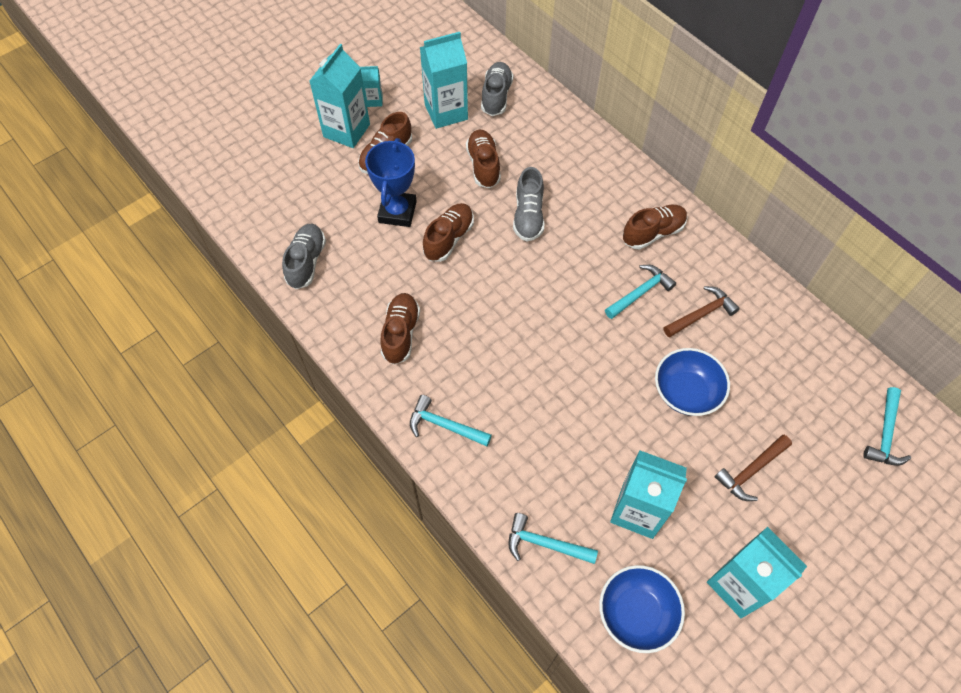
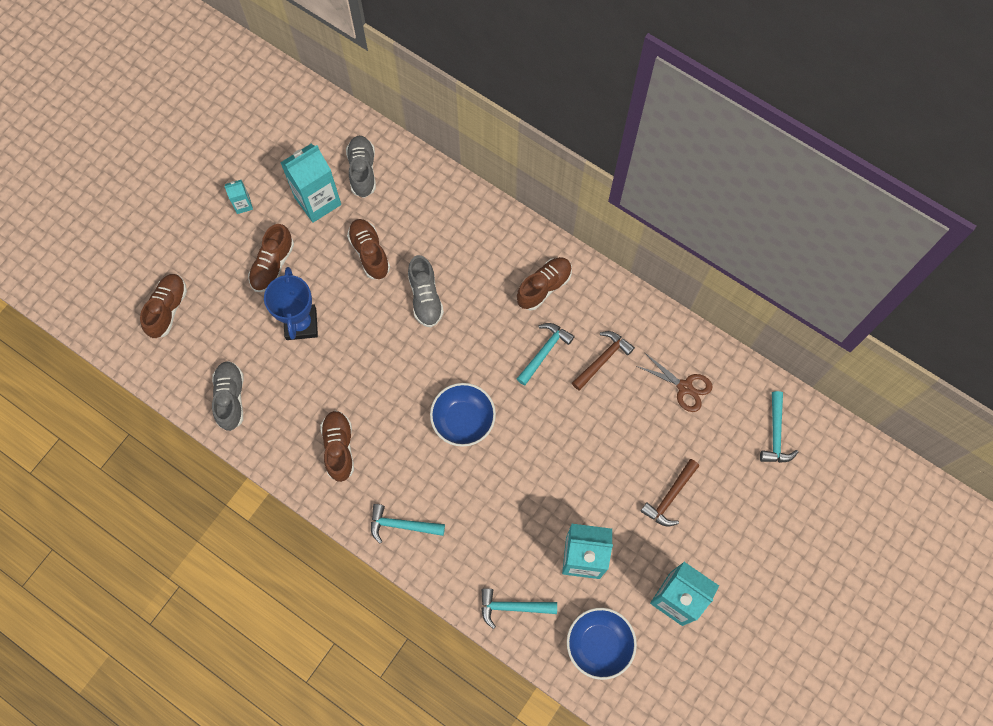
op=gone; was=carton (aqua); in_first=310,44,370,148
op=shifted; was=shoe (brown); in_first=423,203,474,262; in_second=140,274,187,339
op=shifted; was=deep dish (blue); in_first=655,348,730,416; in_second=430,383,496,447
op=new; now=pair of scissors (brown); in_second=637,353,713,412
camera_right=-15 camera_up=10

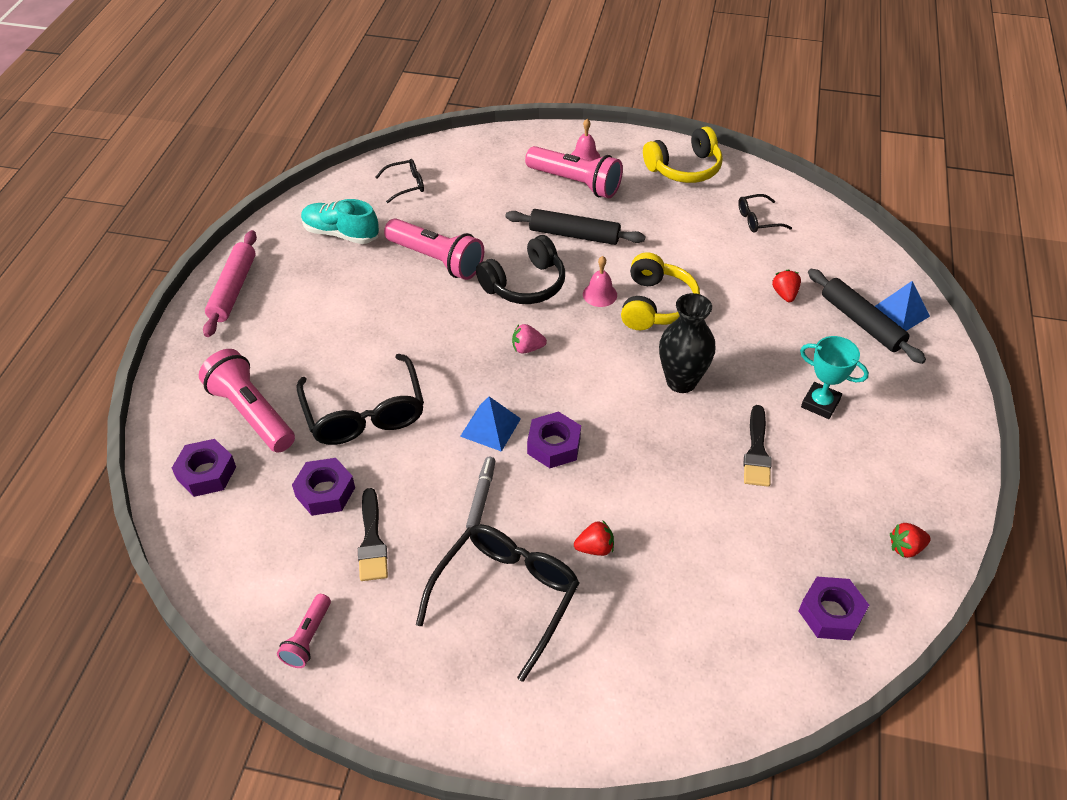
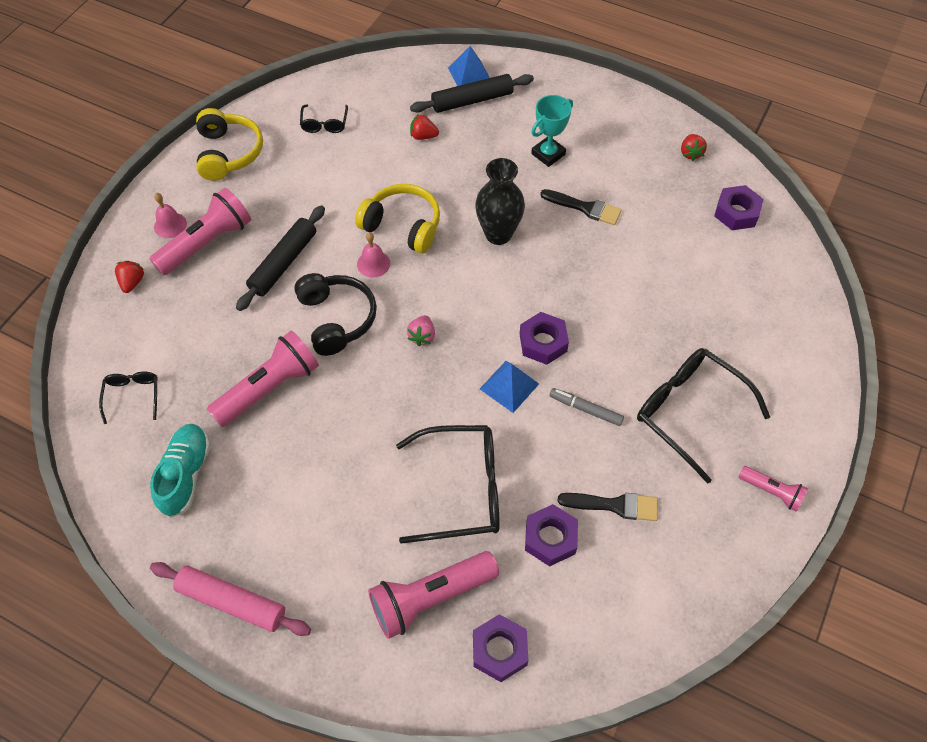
op=shifted; was=flashlight (rosy); in_first=277,594,331,668; in_second=739,466,808,512
op=rotated; was=shoe (aqua); in_first=301,199,379,244; in_second=150,424,210,518; clockwise=150
op=shifted; was=toy strawberry (scarlet); in_first=574,520,614,556; in_second=115,261,144,293
camera_right=-75 camera_up=10

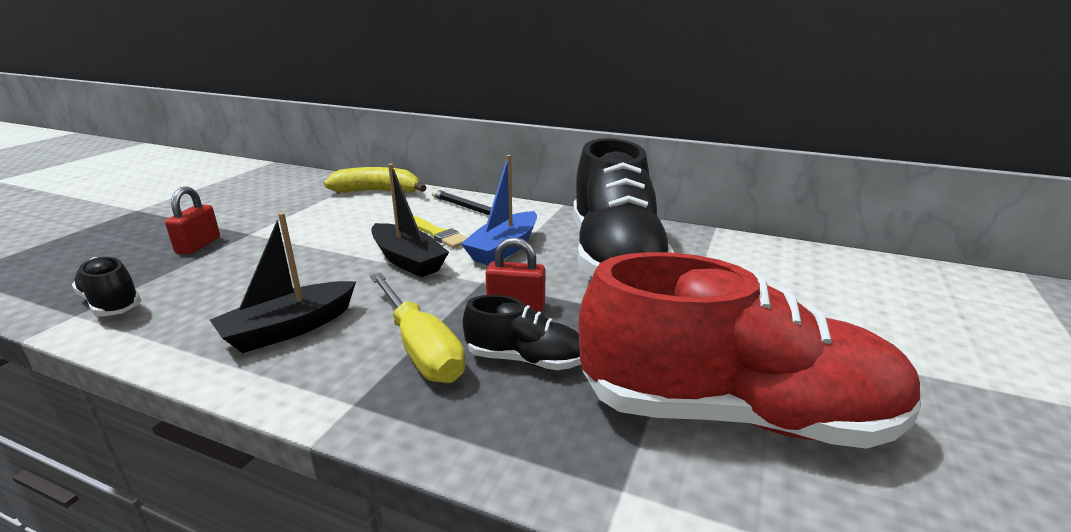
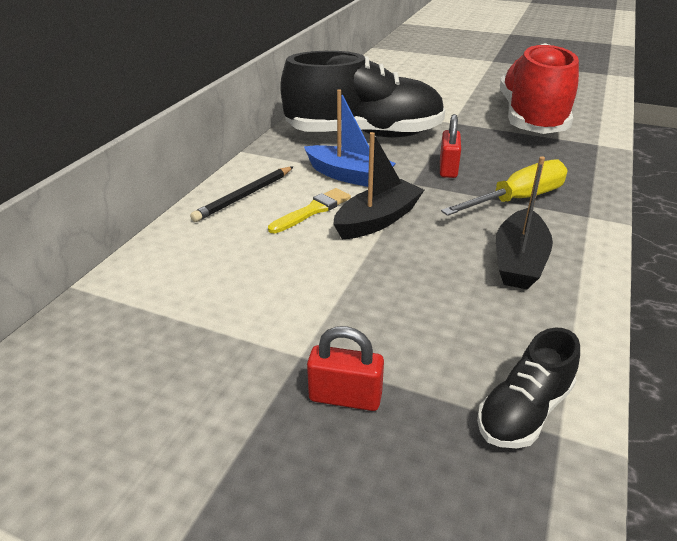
op=rotated; was=boat (ebony); in_first=210,212,356,353; in_second=496,156,553,289; clockwise=60
op=gone; was=toy banana (bright yellow); in_first=324,167,427,193
op=gone; was=shoe (ebony); in_first=463,295,581,370
camera_right=-90 camera_up=10

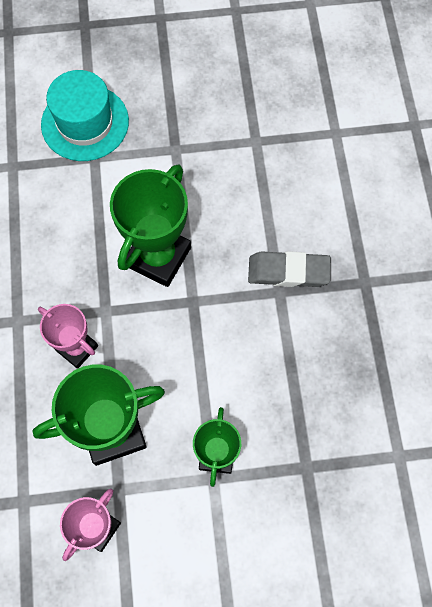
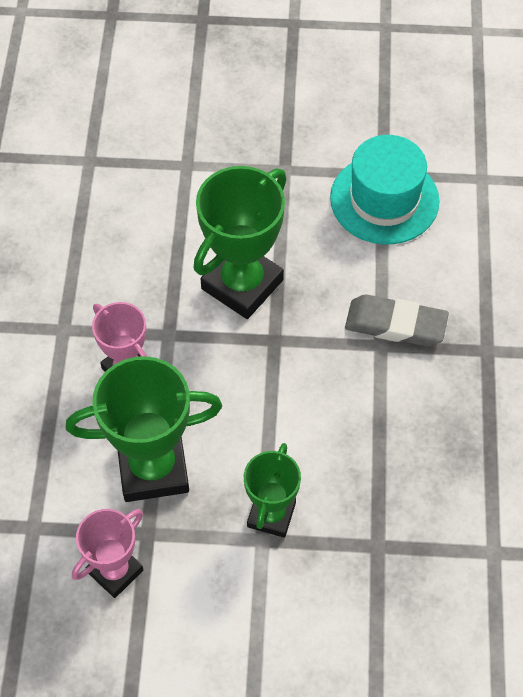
op=shifted; was=top hat (aqua); in_first=41,70,129,161; in_second=330,135,440,245
camera_right=10 camera_up=-10

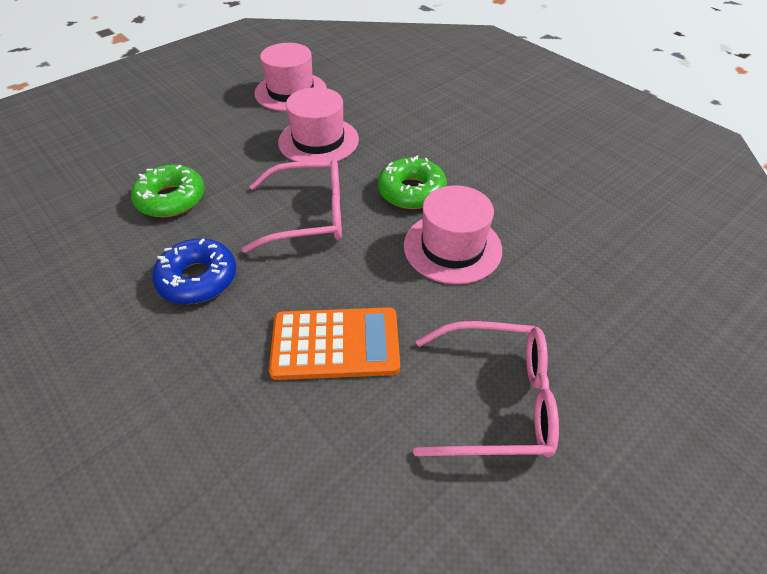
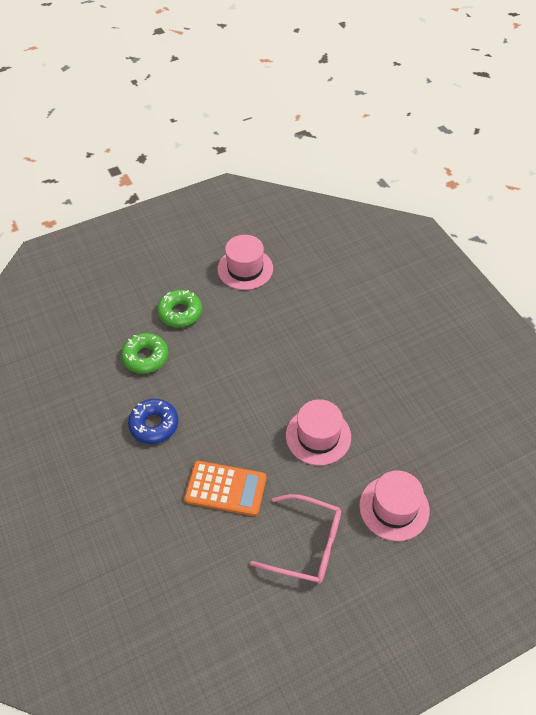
op=gone; was=spectacles (rosy); in_first=242,159,342,253
op=shifted; was=top hat (rosy); in_first=278,87,359,162; in_second=359,470,430,541
op=shifted; was=doughnut (green); in_first=378,156,447,209; in_second=157,290,202,327
camera_right=15 camera_up=5

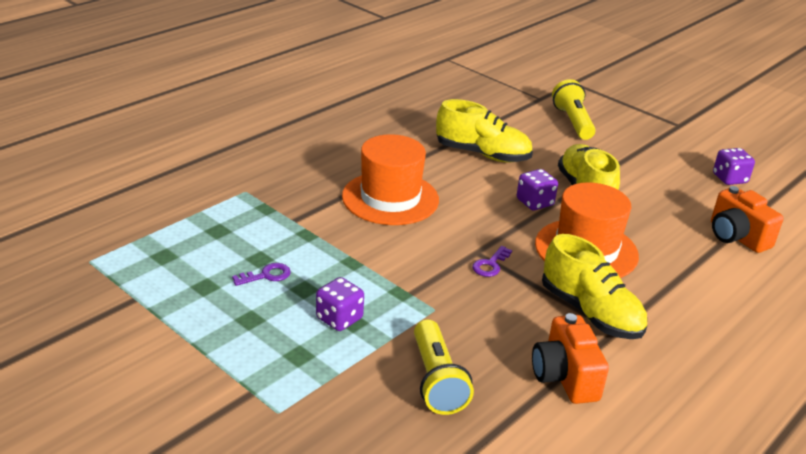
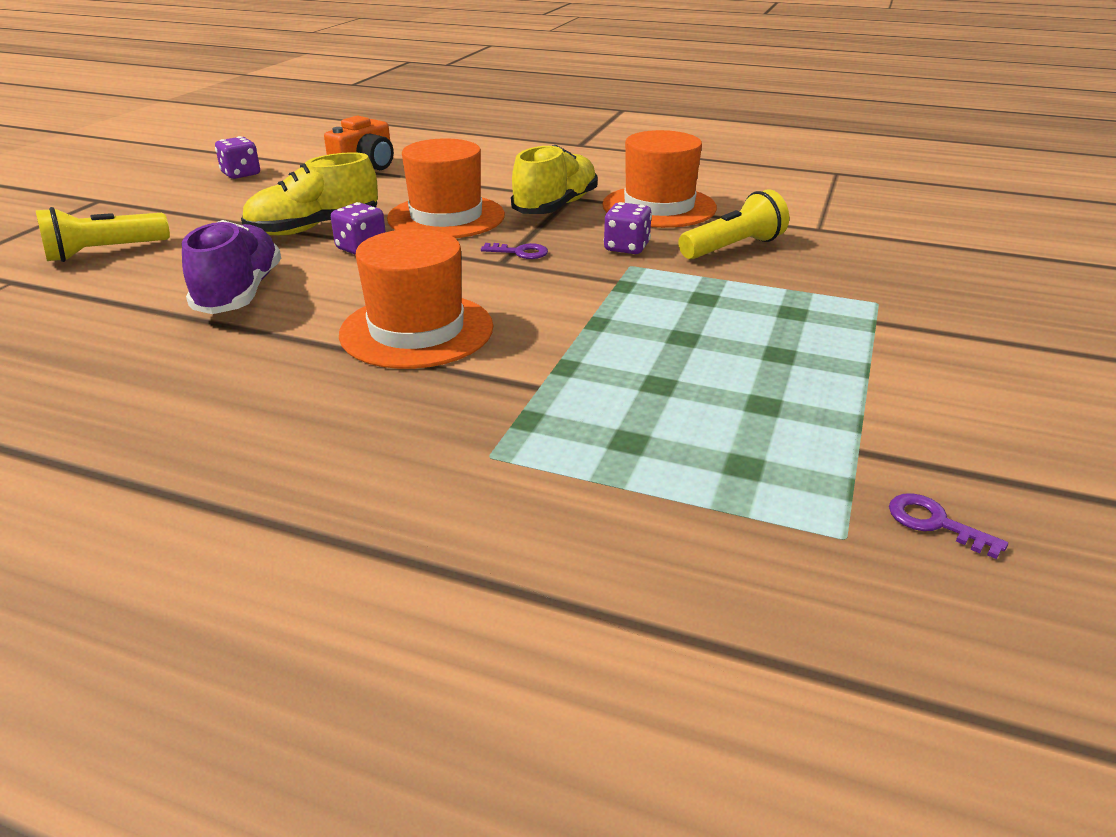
op=shifted; was=door key (purple); in_first=232,263,291,286; in_second=889,493,1008,559
op=shifted; was=dice (purple); in_first=316,277,364,331; in_second=604,202,652,254
op=repainted; was=shoe (bright yellow); now=shoe (purple); in_first=436,99,533,163; in_second=182,220,281,314
op=swapped; was=camera (bright orange); now=top hat (bright orange); in_first=532,313,609,404; in_second=602,130,717,228
camera_right=-110 camera_up=0

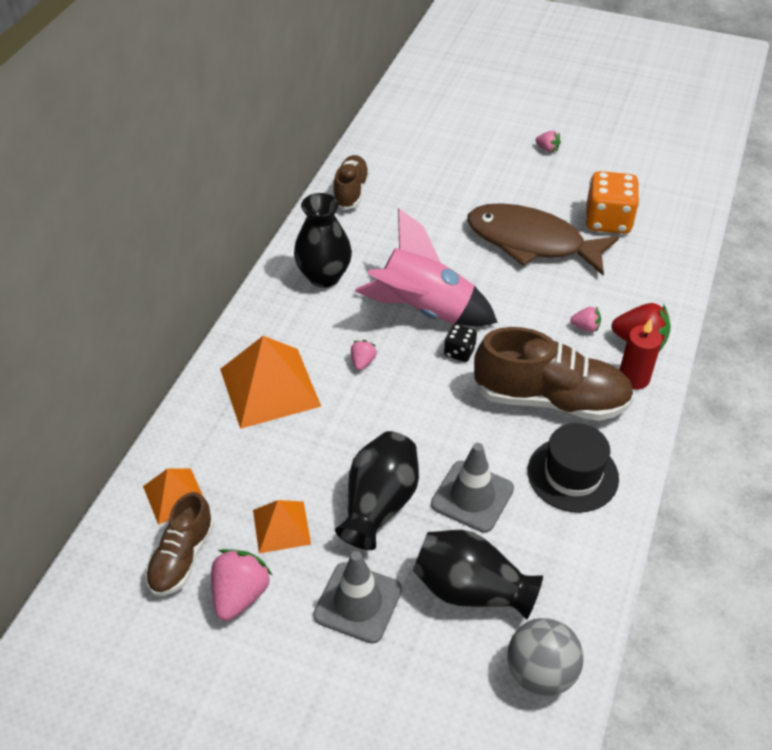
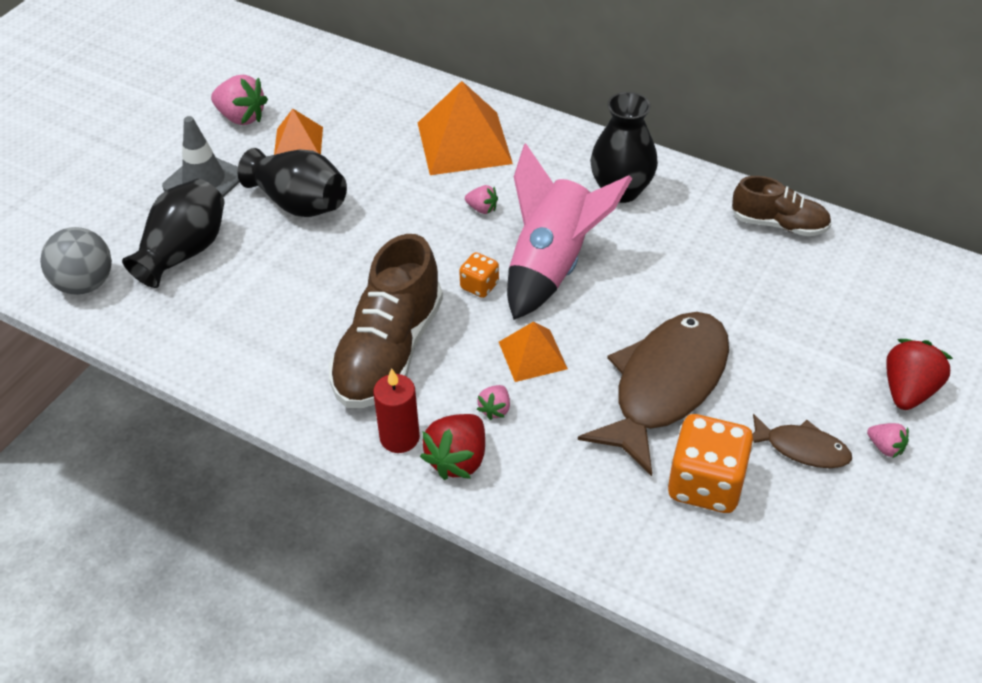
op=shifted; was=pyramid shape (bright orange); in_first=143,468,203,525; in_second=499,321,568,382
op=gone; was=shoe (brown); in_first=145,492,214,596
op=gone; was=road cone (grey); in_first=431,443,514,533
op=repainted; was=dice (ebony); now=dice (bright orange); in_first=444,324,477,362; in_second=459,252,499,298
op=gone; was=top hat (ebony); in_first=528,423,619,513
op=rotated; was=toy strawberry (rosy); in_first=535,131,561,153; in_second=867,423,909,458; clockwise=-90
op=new; now=fish (brown); in_second=752,414,852,468
op=new; now=toy strawberry (scarlet); in_second=886,339,953,410
camera_right=100 camera_up=0

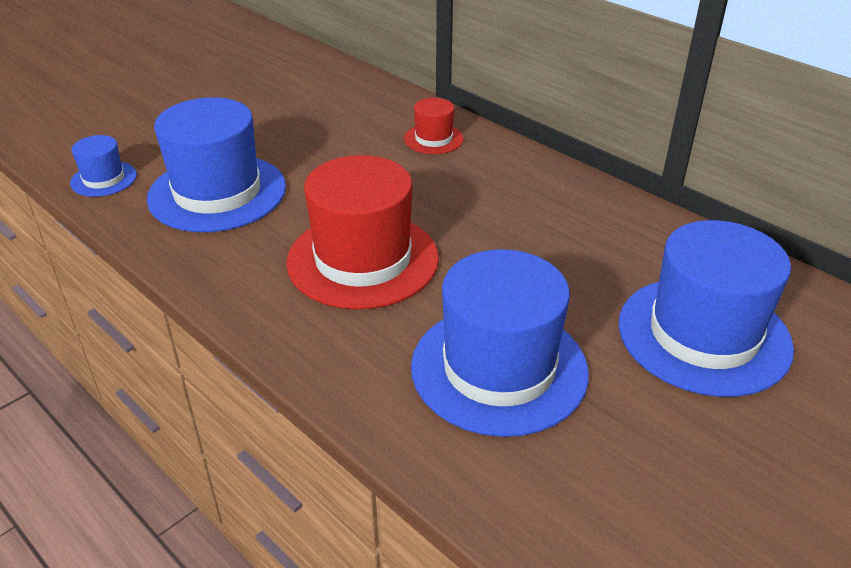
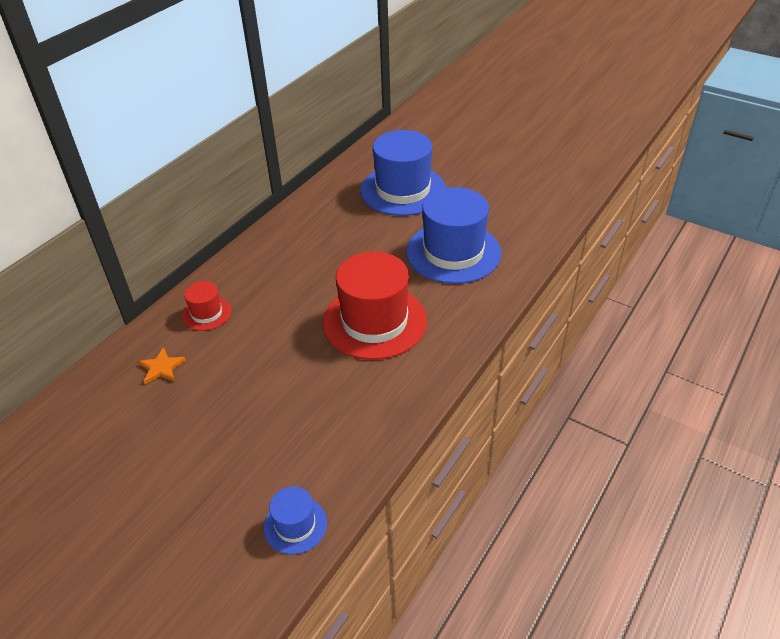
op=gone; was=top hat (blue); in_first=147,97,286,232
op=new; now=star (bright orange); in_second=138,347,186,384
camera_right=-100 camera_up=5

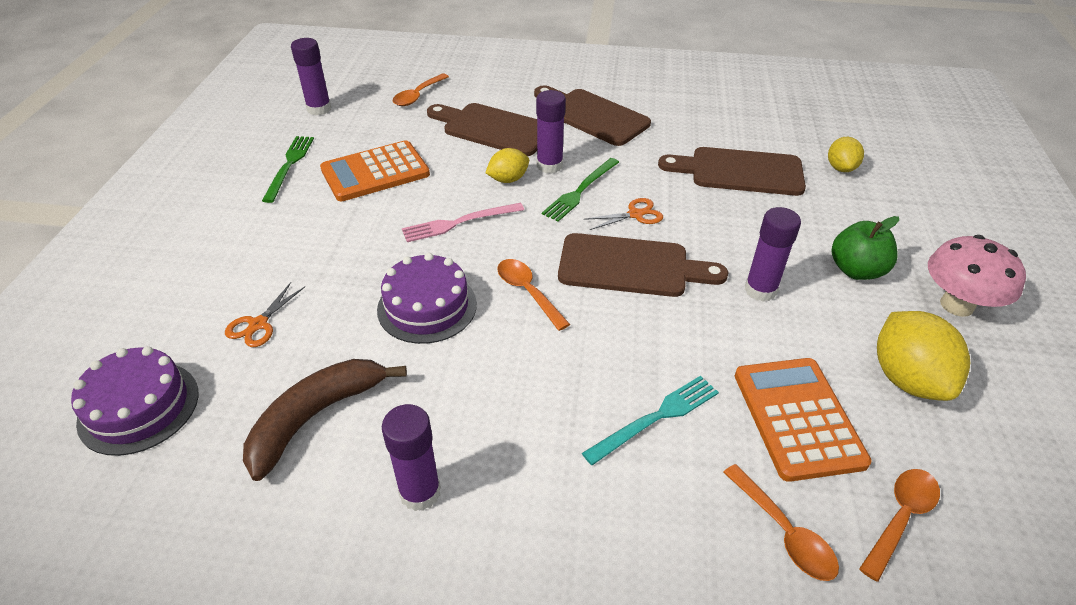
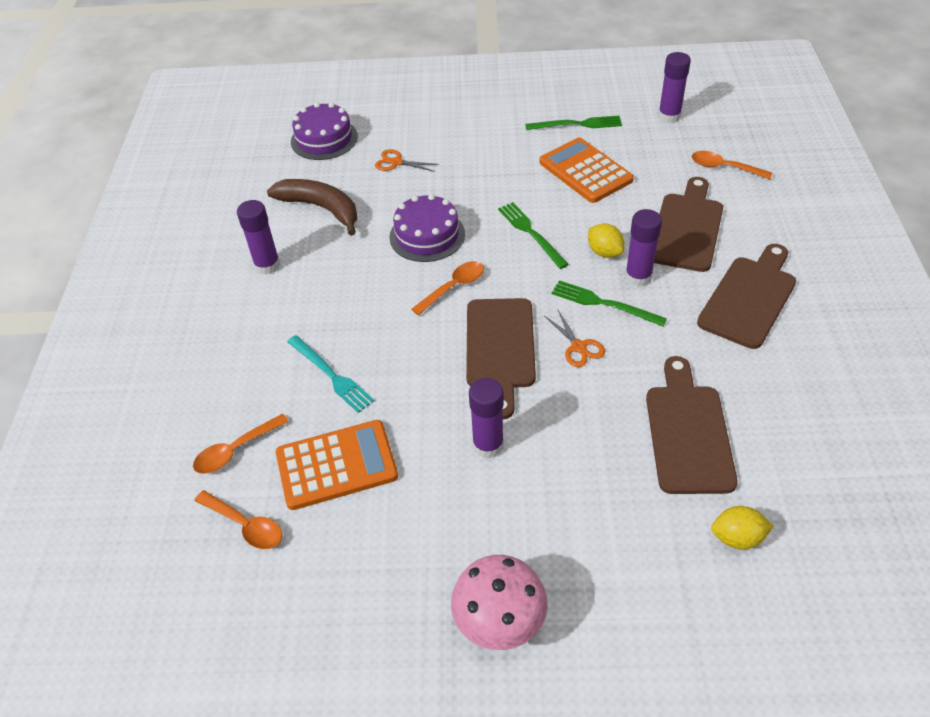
op=repainted; was=fork (rosy); now=fork (green); in_first=402,203,524,242; in_second=498,202,569,269
op=gone; was=apple (green); in_first=832,216,899,280
op=gone; was=citrus fruit (bright yellow); in_first=877,311,970,401
camera_right=85 camera_up=5

